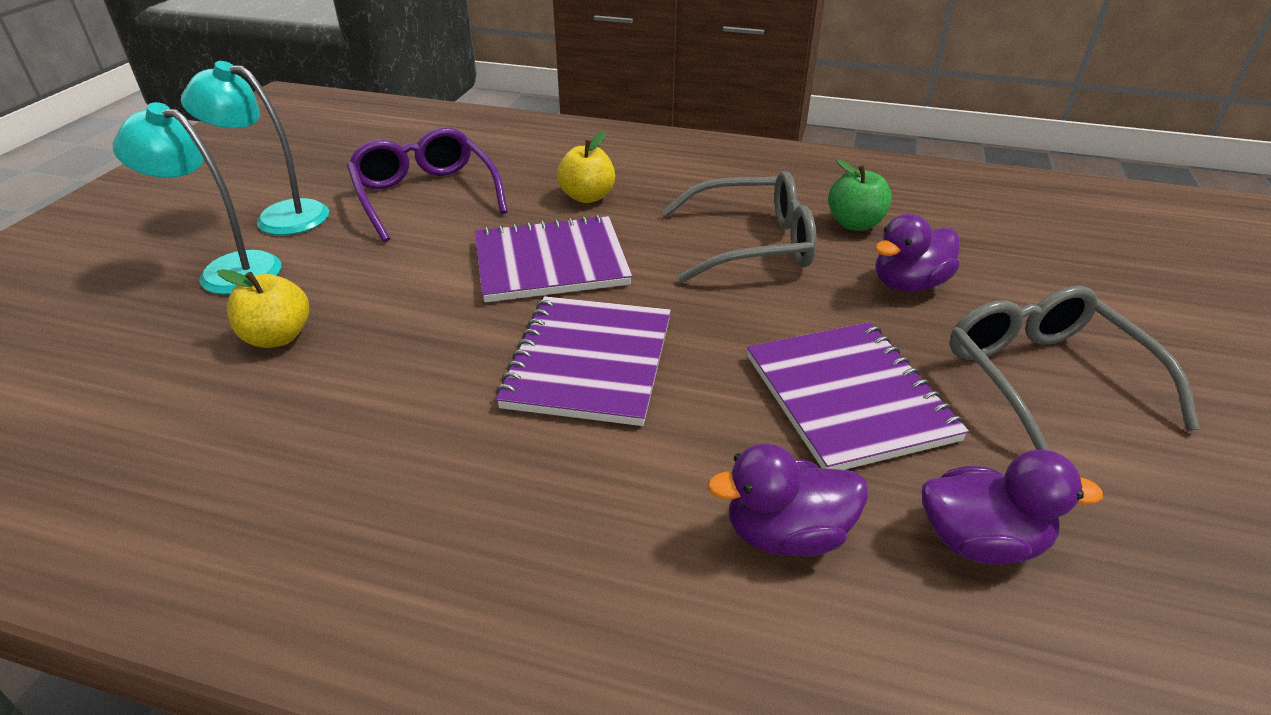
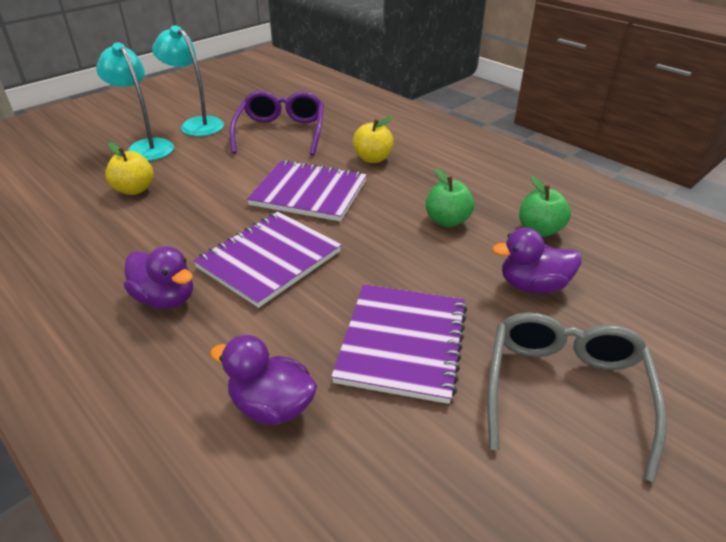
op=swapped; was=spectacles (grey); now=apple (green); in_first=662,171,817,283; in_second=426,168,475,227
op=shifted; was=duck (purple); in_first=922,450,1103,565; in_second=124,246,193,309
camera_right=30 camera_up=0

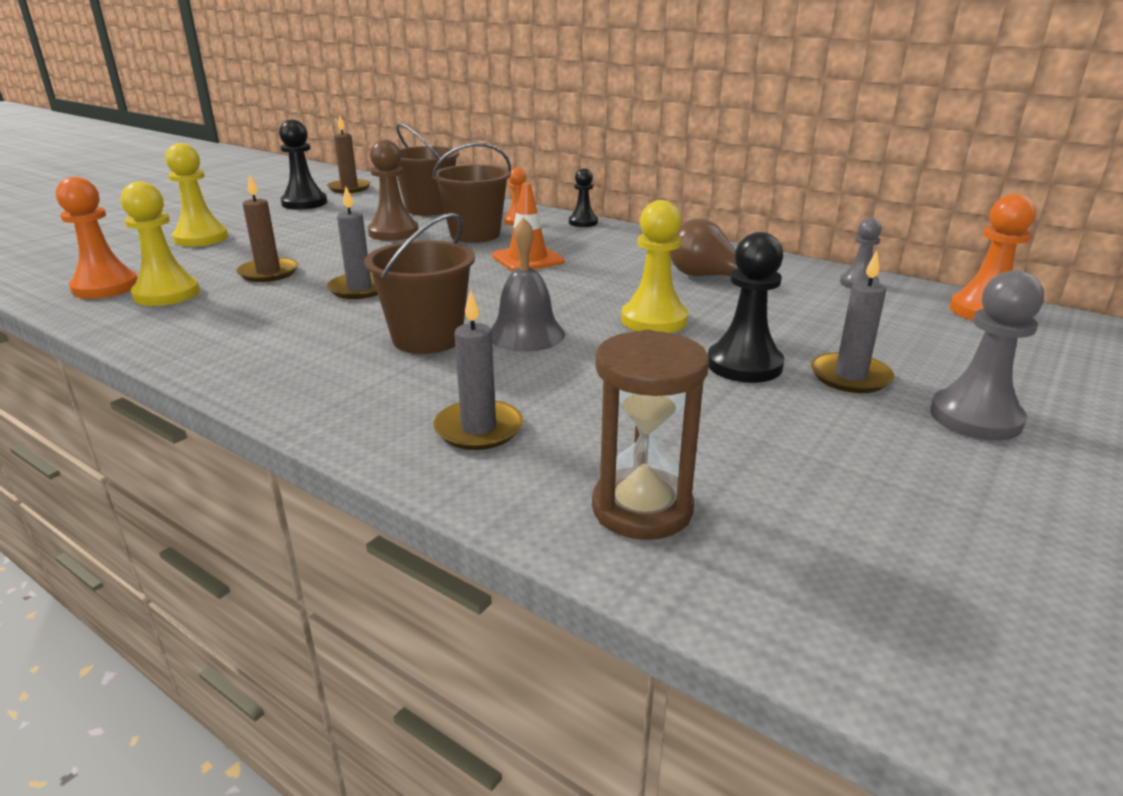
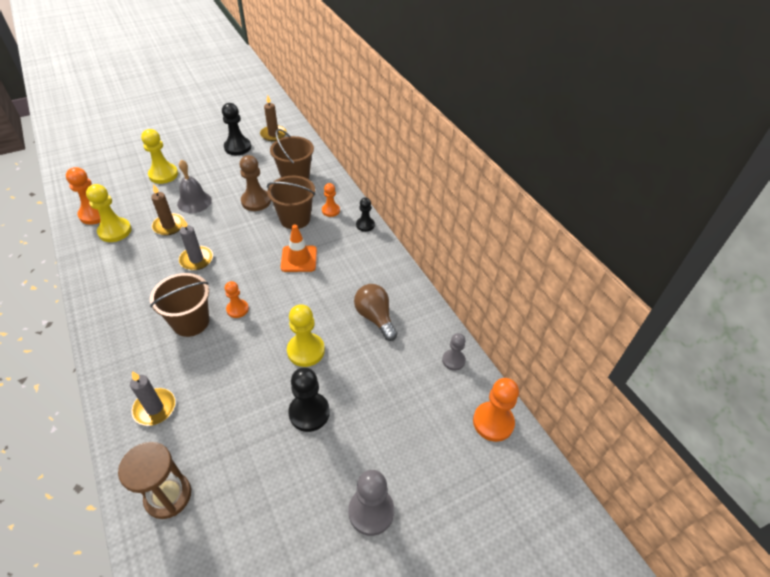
op=shifted; was=bell (grey); in_first=491,217,565,352; in_second=177,160,212,213
op=gone; was=candle (grey); in_first=811,251,894,393
op=new; now=chess pawn (bright orange); in_second=225,281,249,318
camera_right=25 camera_up=20

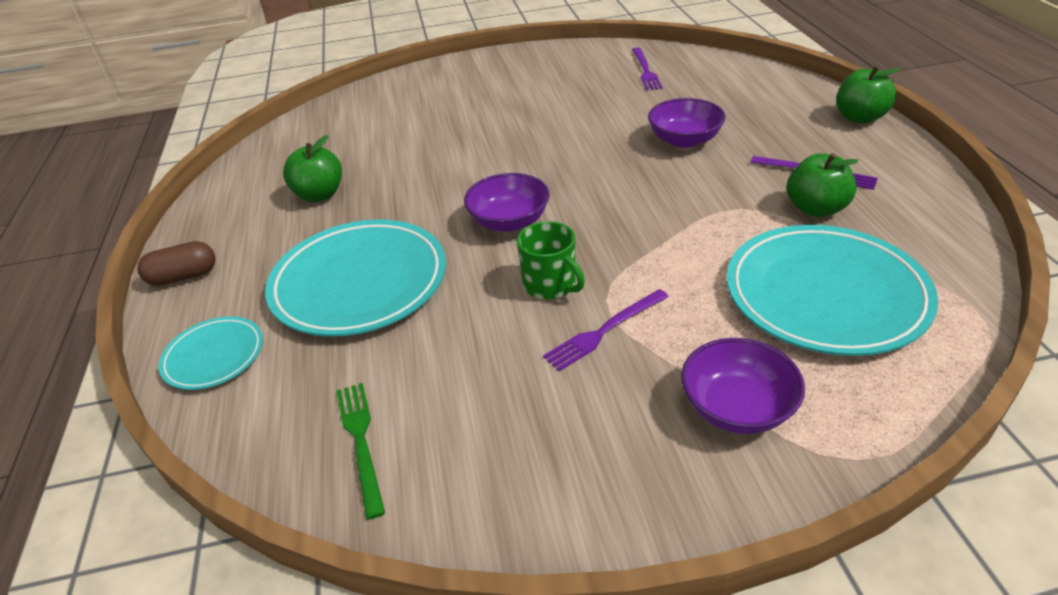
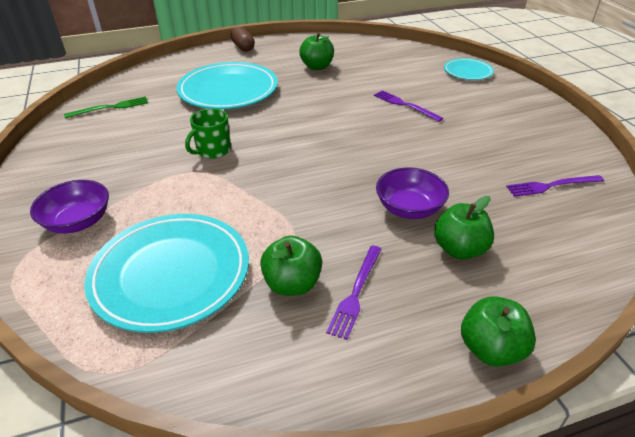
op=shifted; was=dinner plate (aqua); in_first=159,316,263,390; in_second=444,58,494,80
op=gone; was=deep dish (purple); in_first=464,173,550,232
op=shifted; was=fork (purple); in_first=543,289,669,371; in_second=374,90,443,122
op=new; now=apple (green); in_second=434,196,494,259
camera_right=80 camera_up=0

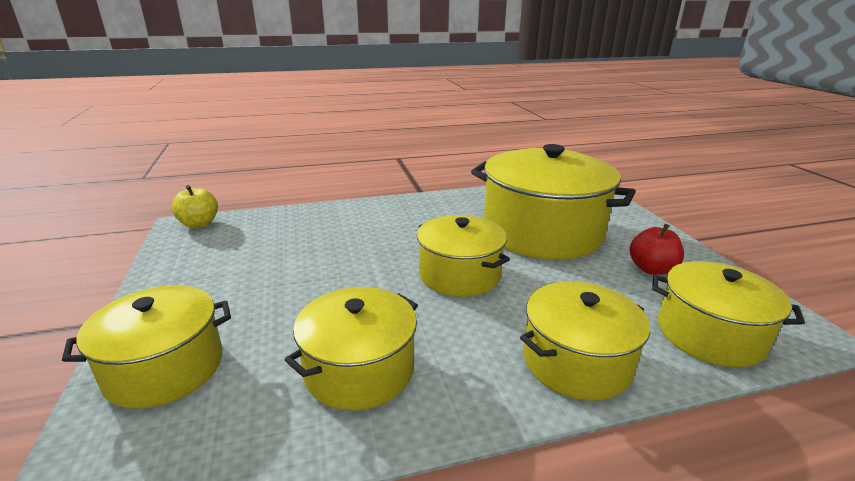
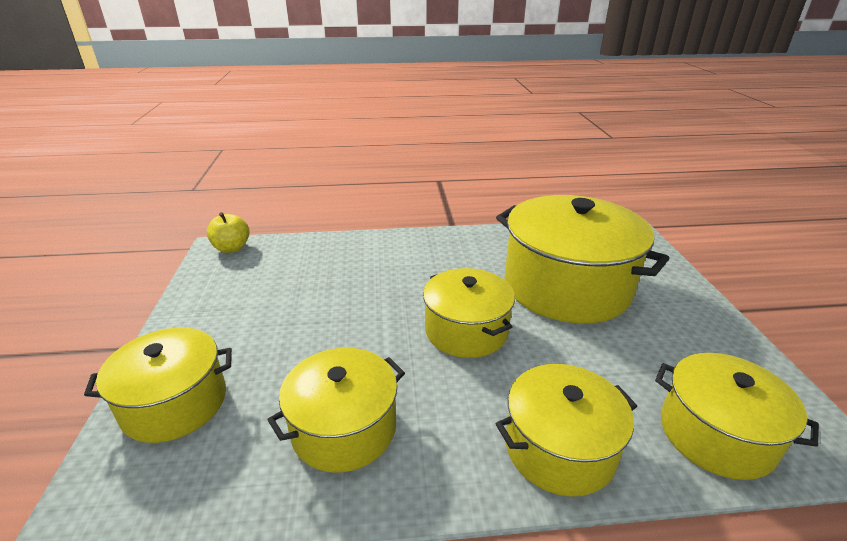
op=gone; was=apple (scarlet); in_first=630,224,684,275
camera_right=10 camera_up=5

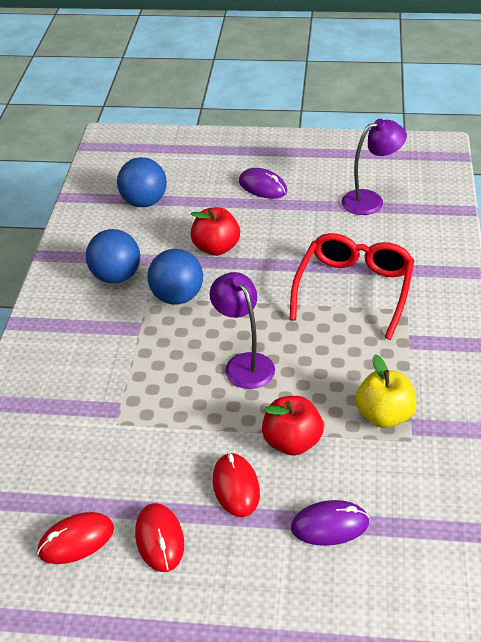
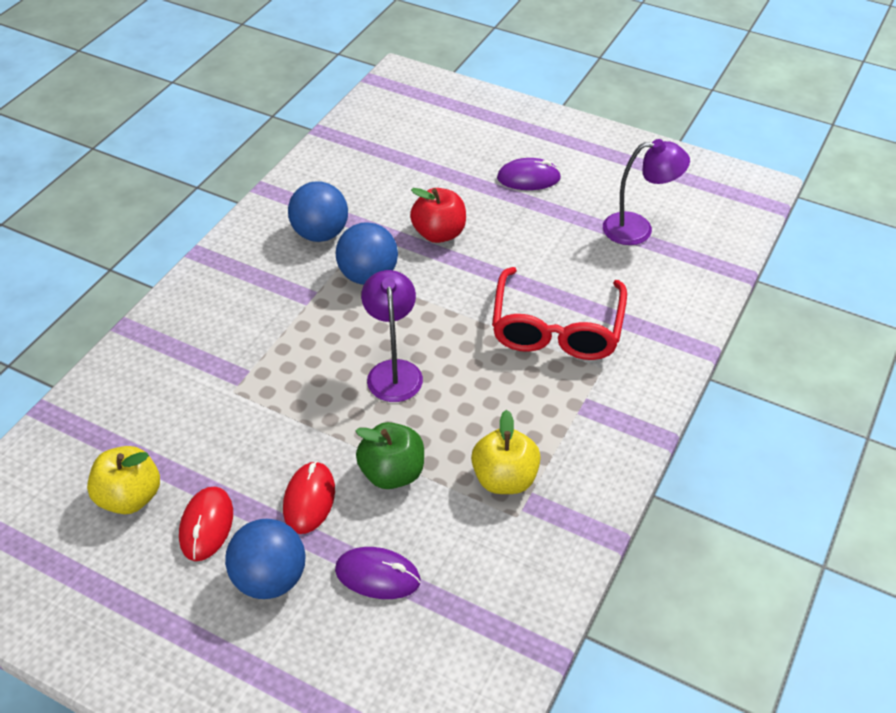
op=swapped; was=computer mouse (scarlet); now=apple (bright yellow); in_first=37,512,114,564; in_second=87,446,160,514
op=shifted; was=sphere (blue); in_first=117,157,167,207; in_second=225,519,305,599
op=rotated; was=computer mouse (purple); in_first=239,168,287,199; in_second=497,158,561,190; clockwise=-60
op=repainted; was=apple (scarlet); now=apple (green); in_first=262,396,324,456; in_second=356,422,424,489
op=rotated; was=spectacles (scarlet); in_first=290,233,415,340; in_second=492,267,627,360; clockwise=150
camera_right=20 camera_up=5

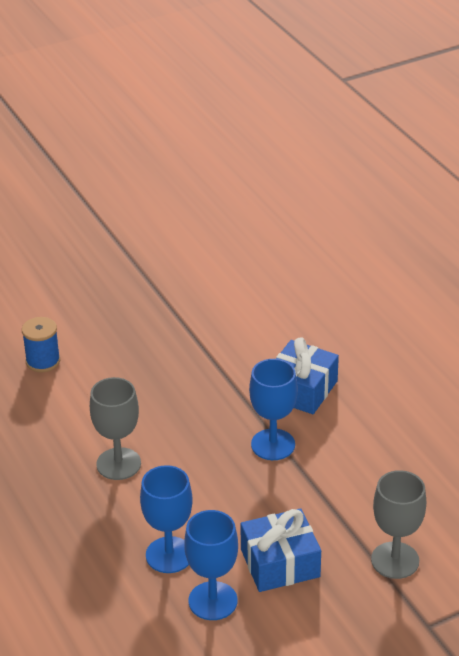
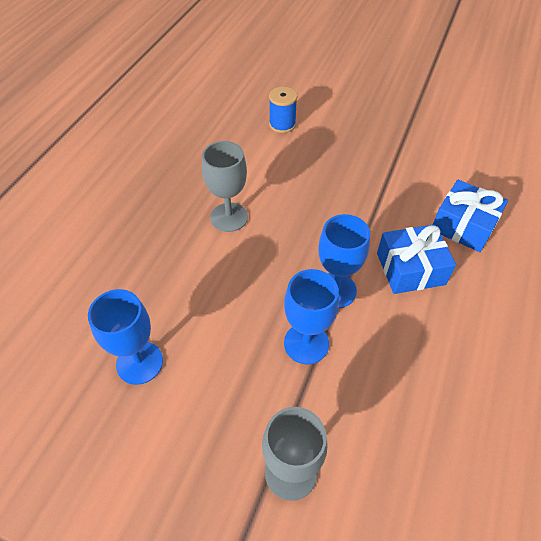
op=shifted; was=wine glass (blue); in_first=140,465,193,573; in_second=284,269,339,364
op=shifted; was=gift (blue); in_first=240,508,321,592; in_second=433,180,508,252
camera_right=50 camera_up=15

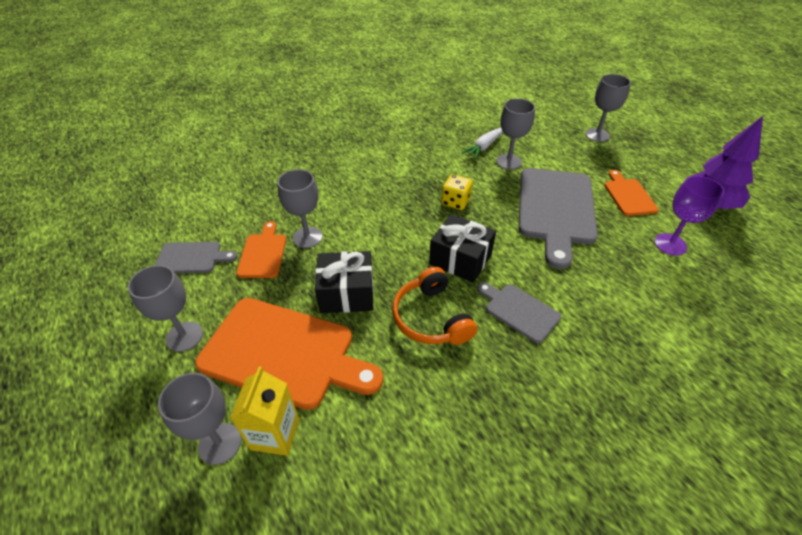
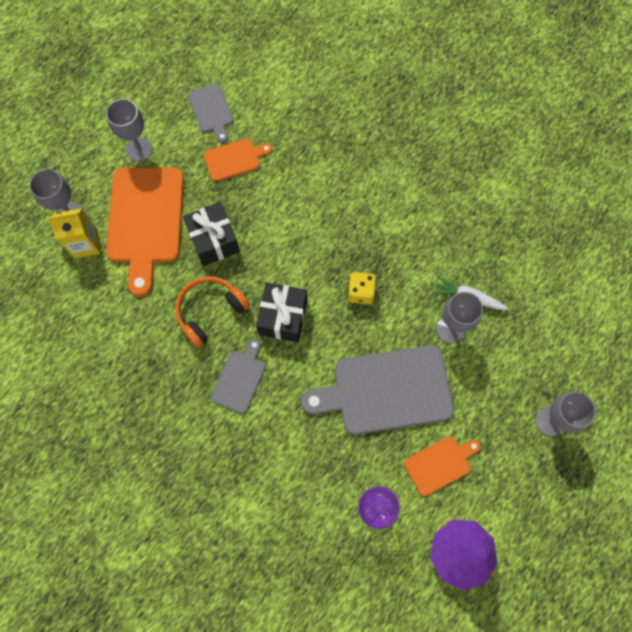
op=gone; was=wine glass (grey); in_first=278,169,323,248
camera_right=70 camera_up=25

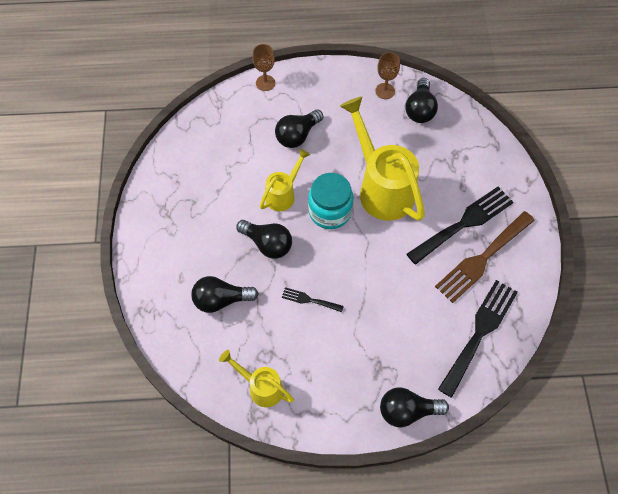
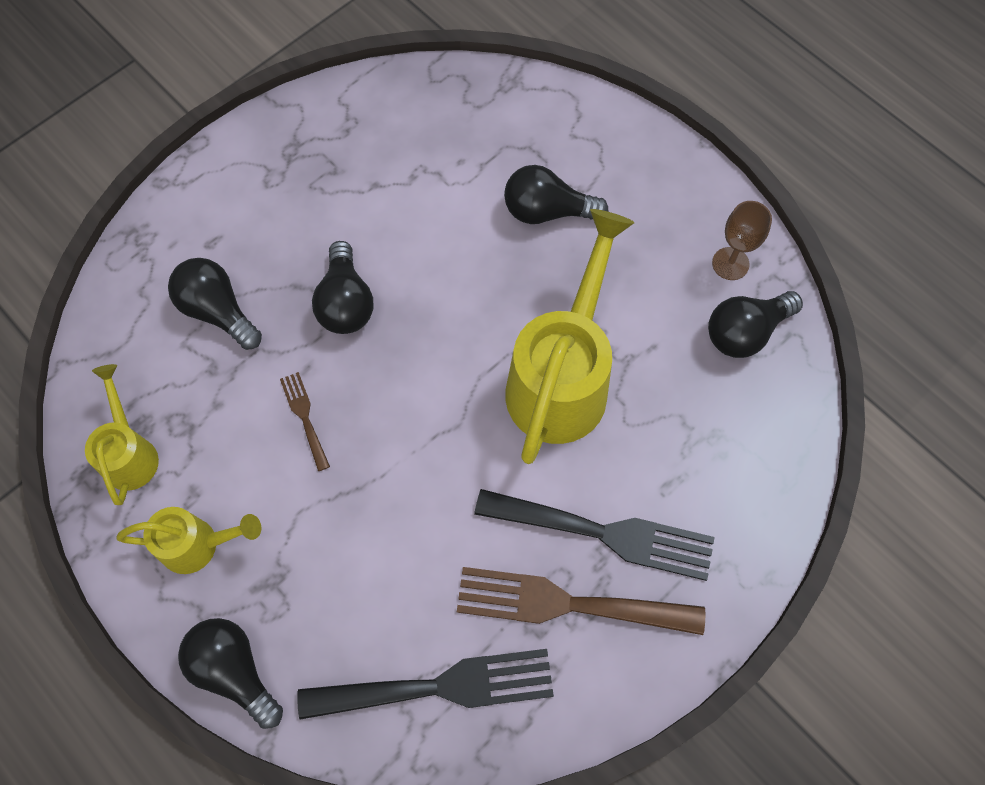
op=gone; was=wine glass (brown); in_first=252,44,275,91
op=shifted; was=sprinkling can (bright yellow); in_first=260,149,310,211; in_second=116,507,261,574
op=repainted; was=fork (ebony); now=fork (brown); in_first=282,287,344,312; in_second=280,372,330,471
op=gone; was=jam jar (aqua); in_first=308,173,353,229
camera_right=50 camera_up=5

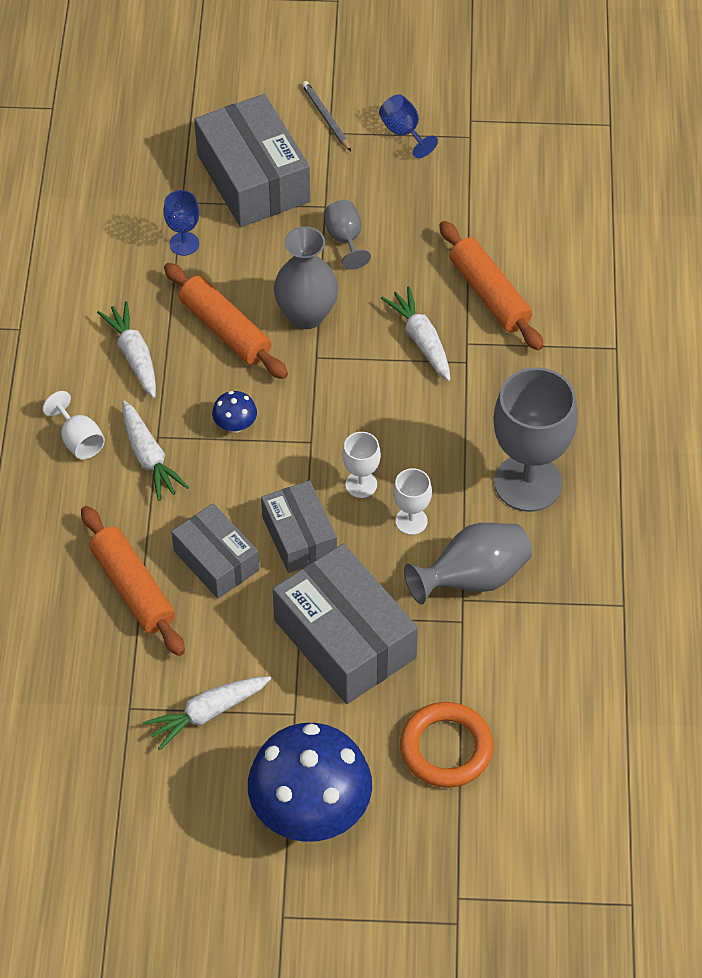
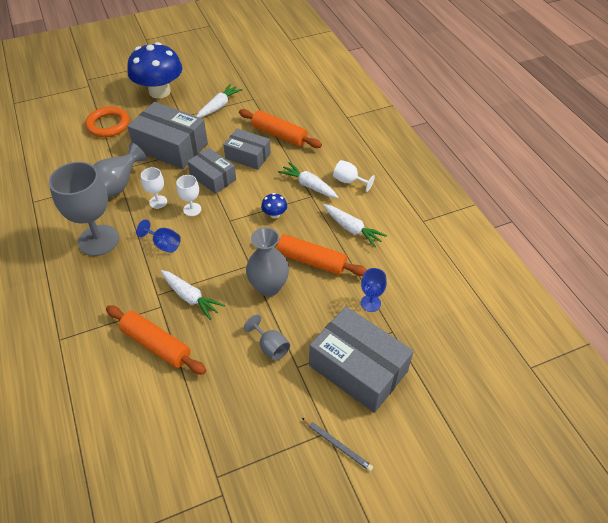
op=shifted; was=wine glass (blue); in_first=379,94,438,158; in_second=136,220,181,253
camera_right=155 camera_up=-5

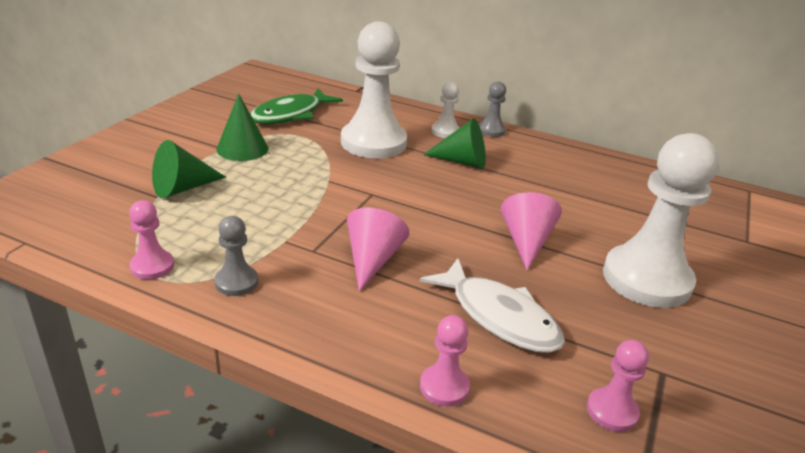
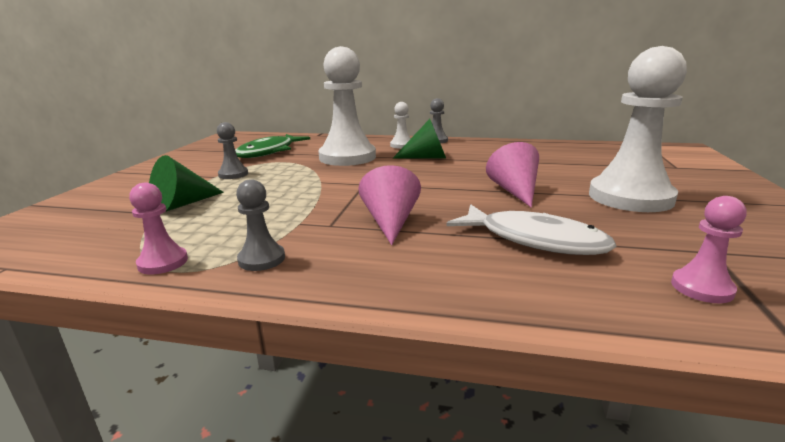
op=swapped; was=cone shape (green); now=chess pawn (grey); in_first=217,94,268,161; in_second=217,122,248,179
op=gone; was=chess pawn (rosy); in_first=420,315,470,407
camera_right=-10 camera_up=-10

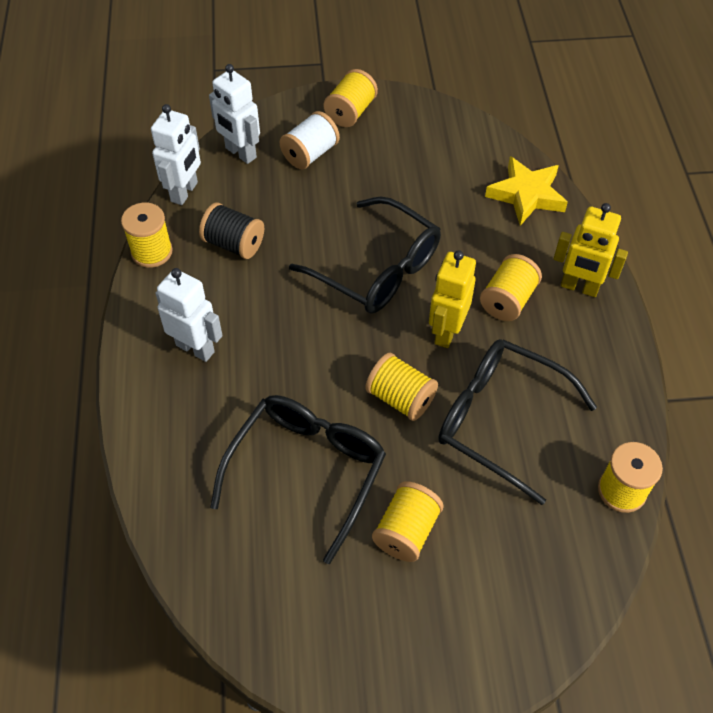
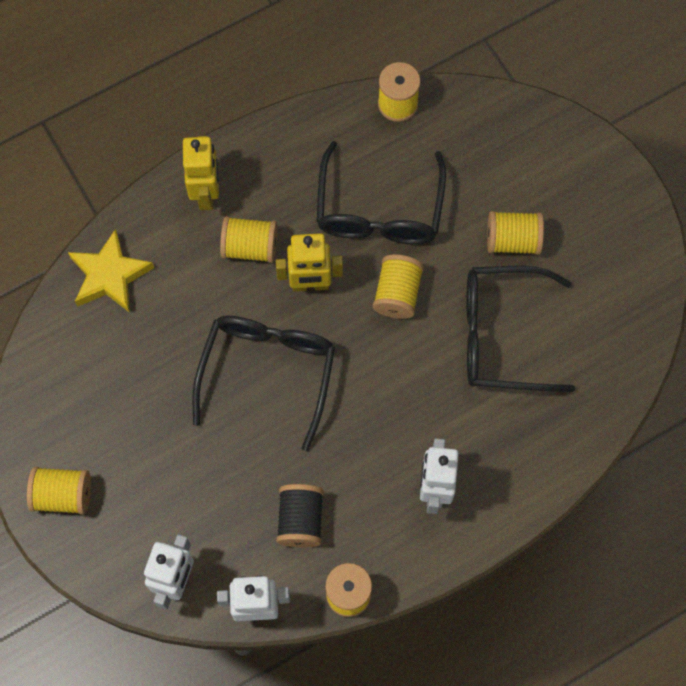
op=gone; was=spool (snow-white); in_first=280,111,340,170
camera_right=-115 camera_up=15

